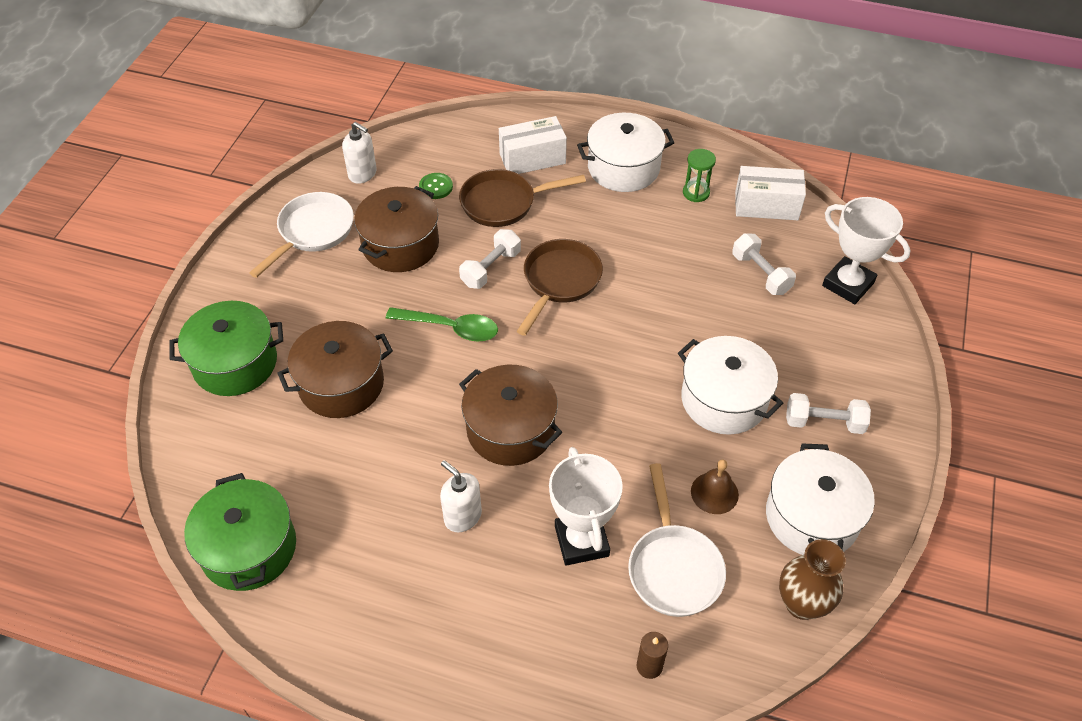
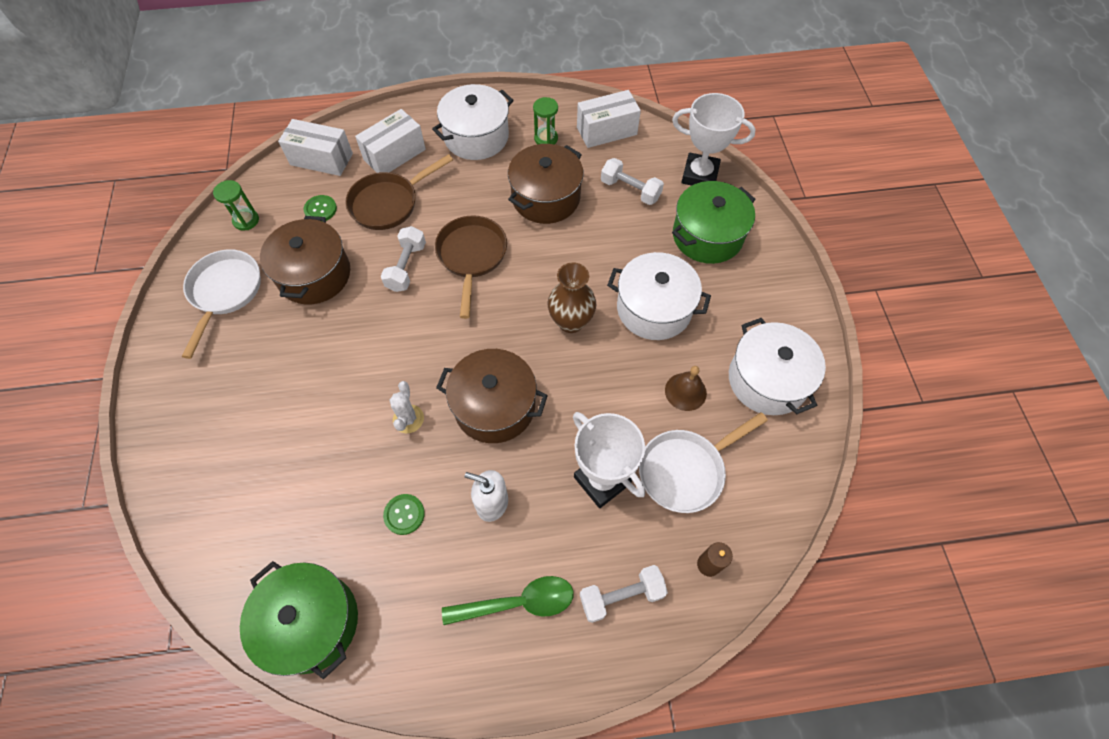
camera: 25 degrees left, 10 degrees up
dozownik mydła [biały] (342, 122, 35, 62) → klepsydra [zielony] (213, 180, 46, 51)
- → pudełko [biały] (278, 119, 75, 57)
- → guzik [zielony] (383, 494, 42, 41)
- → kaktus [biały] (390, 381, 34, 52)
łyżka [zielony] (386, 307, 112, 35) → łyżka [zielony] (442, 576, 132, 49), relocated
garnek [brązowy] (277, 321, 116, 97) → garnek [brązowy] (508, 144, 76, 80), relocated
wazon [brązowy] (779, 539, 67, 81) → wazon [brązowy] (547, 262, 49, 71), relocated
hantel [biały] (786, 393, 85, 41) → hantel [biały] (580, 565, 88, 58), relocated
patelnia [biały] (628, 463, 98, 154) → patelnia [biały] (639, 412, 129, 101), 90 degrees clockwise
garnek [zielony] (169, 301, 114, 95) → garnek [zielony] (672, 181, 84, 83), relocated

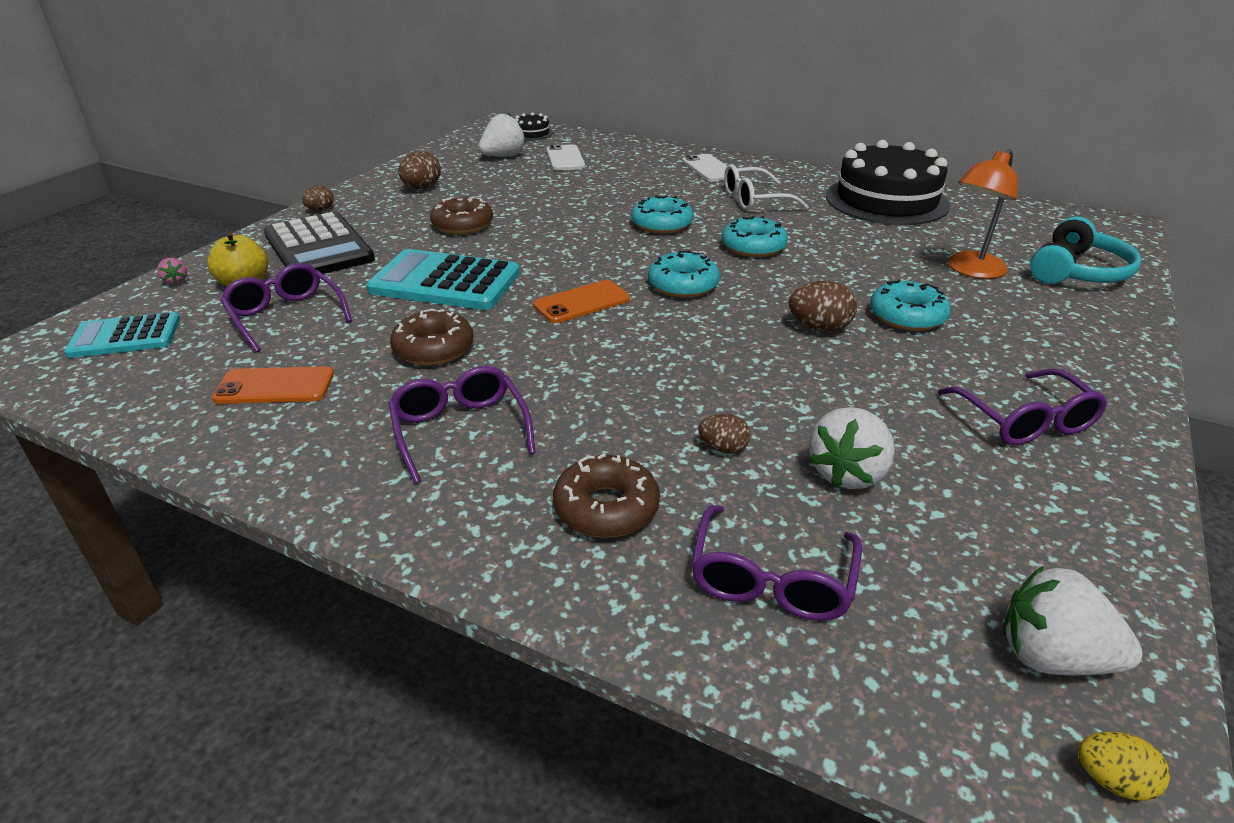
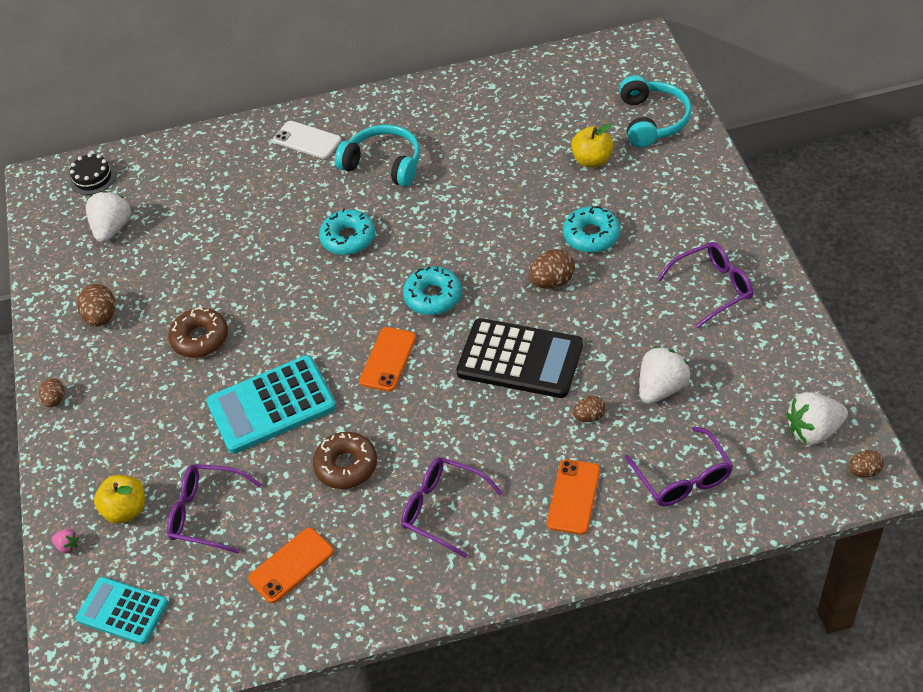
camera: 35 degrees left, 15 degrees up
kalkulator [turkusowy] (64, 312, 116, 46) → kalkulator [turkusowy] (76, 577, 92, 68), 75 degrees clockwise
okulary [biały] (724, 164, 85, 47) → słuchawki [turkusowy] (335, 125, 85, 62)
kalkulator [czarny] (264, 212, 111, 62) → kalkulator [czarny] (456, 318, 127, 80), relocated
donut [brązowy] (553, 453, 107, 85) → telefon [pomarańczowy] (547, 459, 53, 76)
lampka [pomarańczowy] (948, 149, 70, 130) → jabłko [żółty] (571, 123, 43, 44)
truskawka [biały] (809, 407, 86, 82) → truskawka [biały] (639, 346, 51, 58), 135 degrees counterclockwise
okulary [fioletowy] (938, 369, 170, 76) → okulary [fioletowy] (657, 242, 96, 86), 60 degrees counterclockwise
jajko [żółty] (1078, 732, 92, 69) → jajko [brązowy] (849, 450, 35, 28)
telefon [biały] (546, 145, 39, 25) → -
donut [turkusowy] (722, 216, 66, 41) → -
tort [czarny] (826, 140, 124, 85) → -

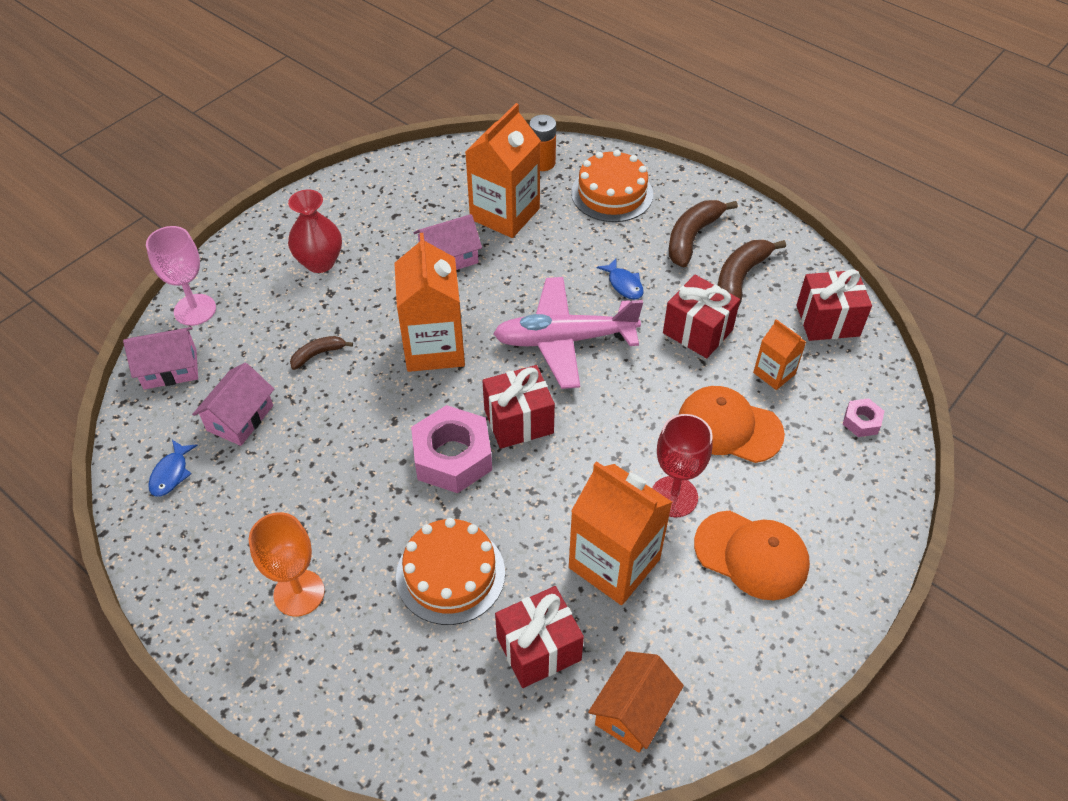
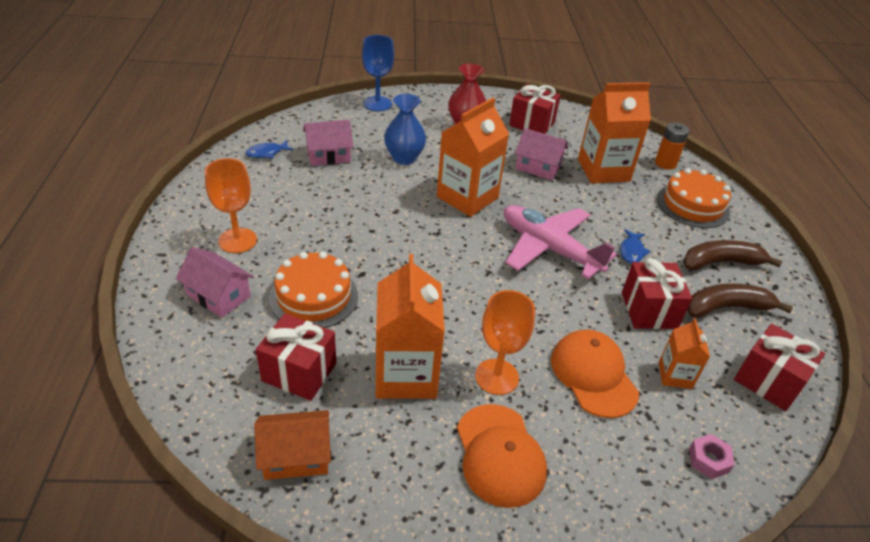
camera: 45 degrees right, 10 degrees down
domek [różowy] (123, 327, 75, 62) → domek [różowy] (176, 247, 78, 71), relocated
kielich [różowy] (146, 226, 70, 100) → kielich [niebieski] (362, 35, 32, 76)
banan [brązowy] (290, 336, 63, 34) → wazon [niebieski] (384, 94, 42, 71)
kielich [czerwony] (652, 414, 61, 103) → kielich [pomarańczowy] (475, 290, 60, 105)
prezent [czerwony] (482, 365, 73, 84) → prezent [czerwony] (509, 84, 52, 50), relocated
nakrętka [różowy] (411, 405, 81, 88) → -

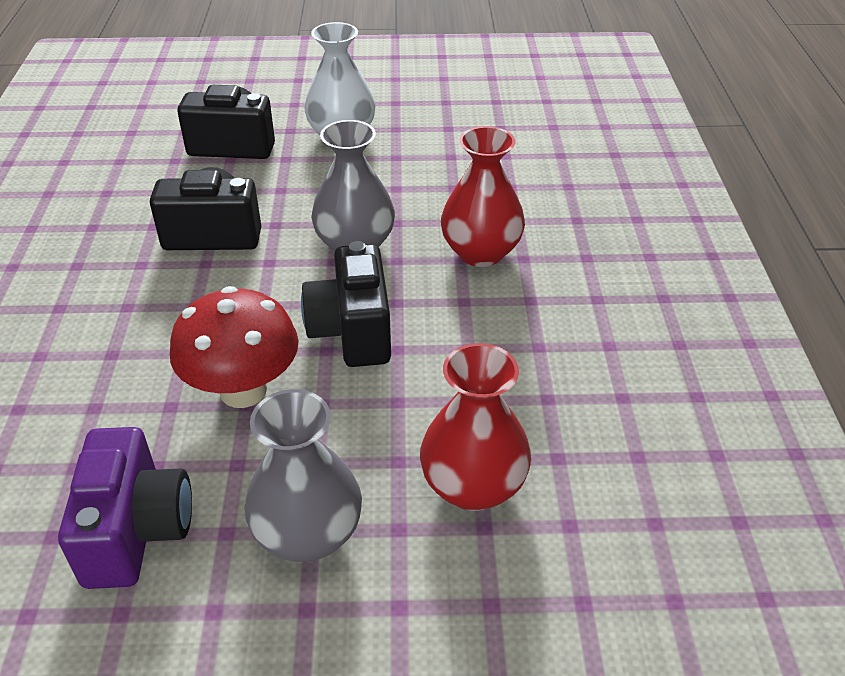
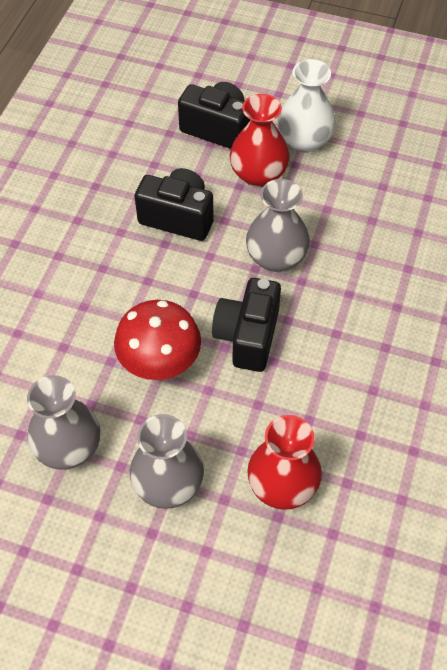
camera: 20 degrees right, 15 degrees up
aparat fotograficzny [fioletowy] (58, 427, 134, 162) → wazon [szary] (27, 375, 73, 95)
wazon [czerwony] (441, 126, 84, 141) → wazon [czerwony] (230, 94, 60, 93), relocated

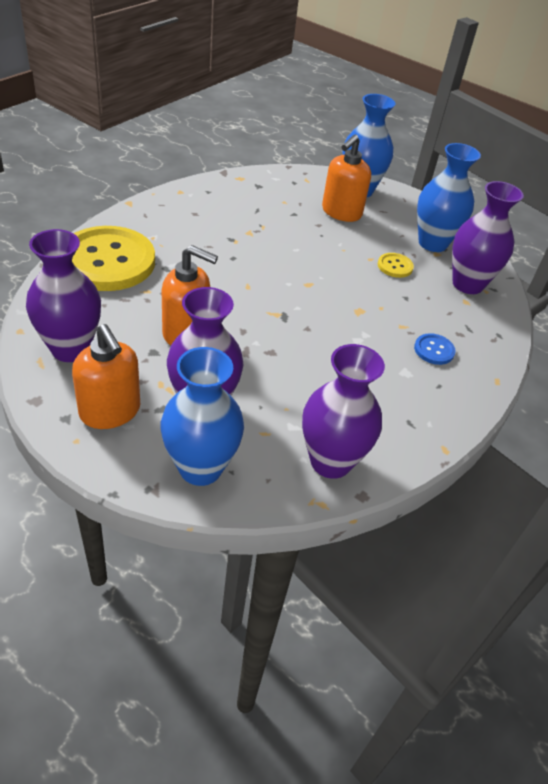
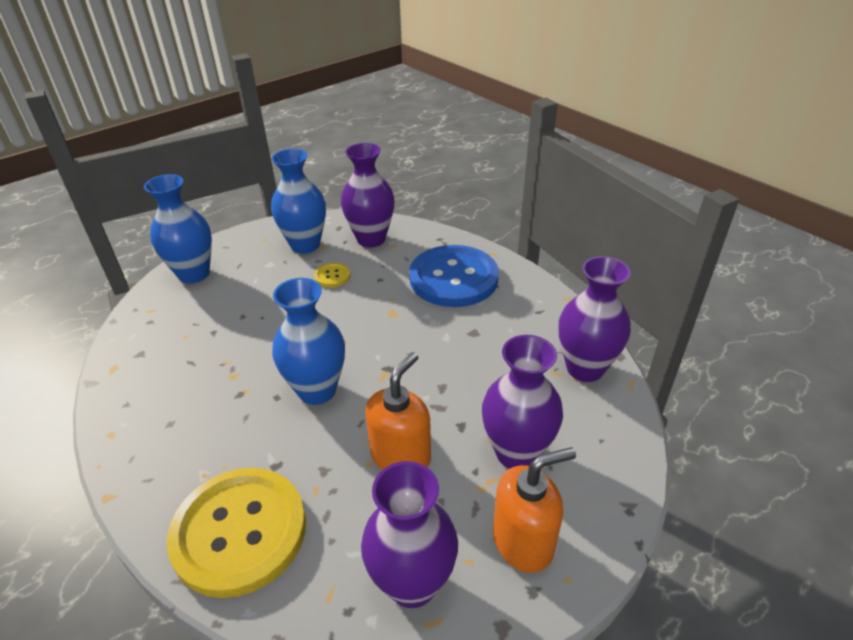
camera: 70 degrees left, 5 degrees down
wazon [niebieski] (161, 347, 83, 139) → wazon [niebieski] (272, 278, 73, 127), relocated
guzik [niebieski] (414, 333, 42, 32) → guzik [niebieski] (409, 245, 90, 62), x2.47
dozownik mydła [pomarańczowy] (322, 134, 49, 88) → -

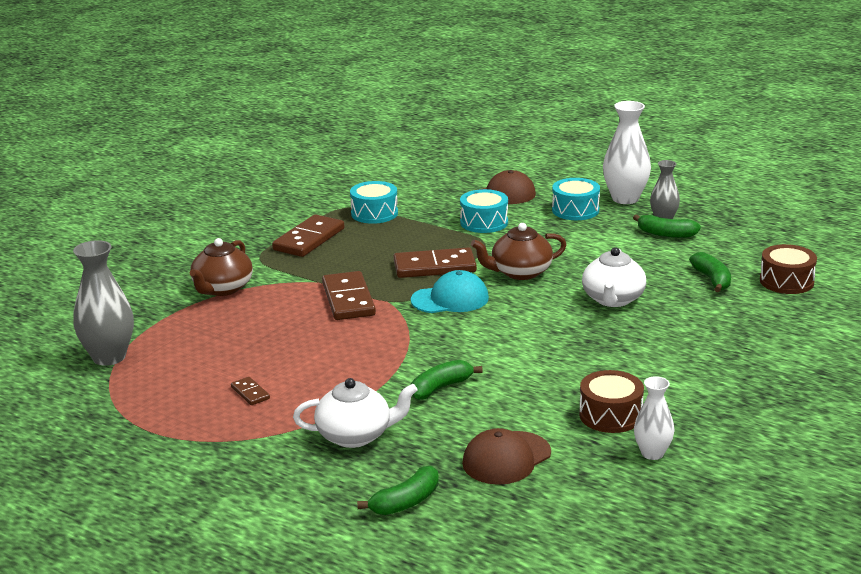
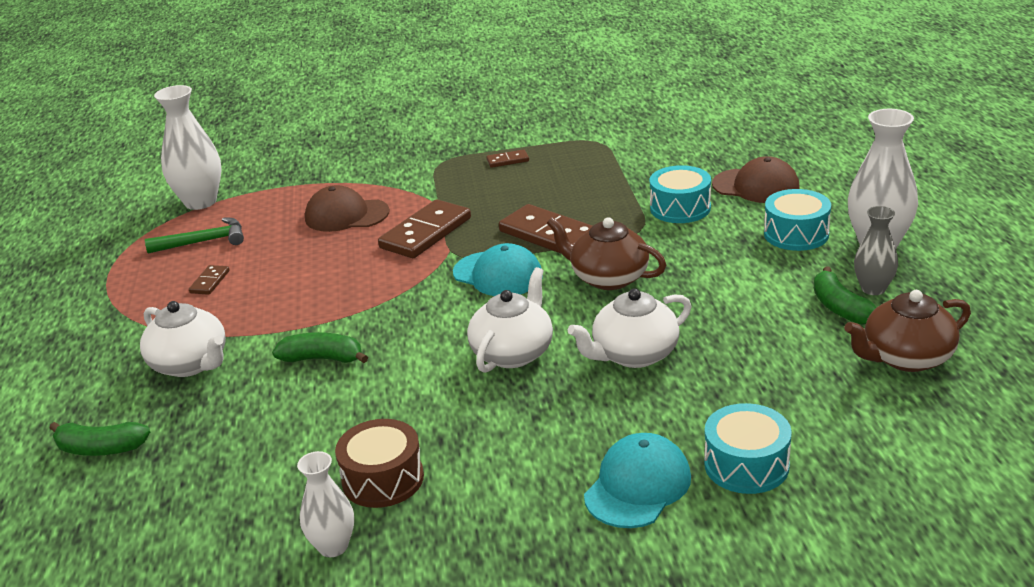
camera: 50 degrees right, 5 degrees up
- → młotek [zielony] (145, 217, 99, 37)
wazon [szary] (73, 240, 61, 126) → wazon [biały] (154, 85, 68, 125)
czapka [brązowy] (462, 428, 89, 57) → czapka [brązowy] (305, 185, 85, 47), relocated
- → imbryk [biały] (467, 267, 86, 106)
kostka domina [brązowy] (272, 214, 72, 43) → kostka domina [brązowy] (486, 149, 43, 19), x0.47
- → czapka [turkusowy] (584, 433, 107, 95)
bęben [turkusowy] (350, 181, 48, 43) → bęben [turkusowy] (704, 403, 88, 91), relocated
imbryk [brązowy] (190, 238, 63, 58) → imbryk [brązowy] (844, 290, 127, 82), relocated
banan [zielony] (689, 252, 42, 40) → -
bęben [brązowy] (760, 244, 57, 50) → -

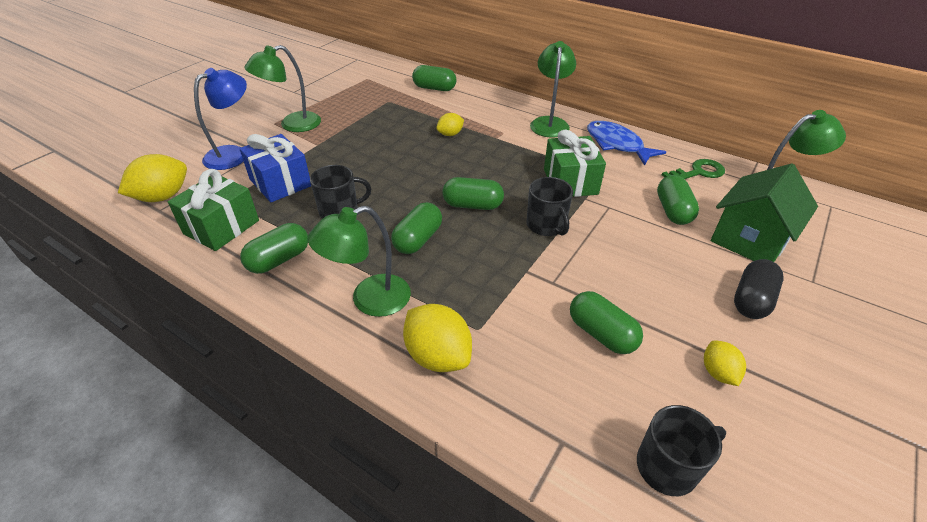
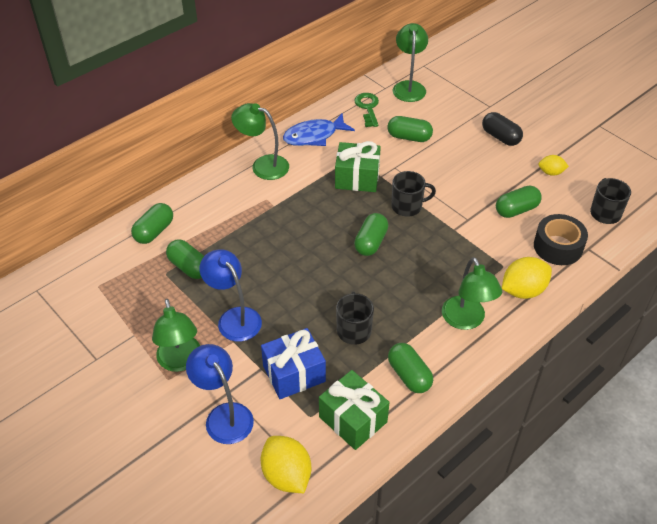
camera: 75 degrees left, 5 degrees up
kapsułka [zielony] (391, 202, 51, 52) → kapsułka [zielony] (166, 239, 38, 40), relocated
- → lampka [niebieski] (200, 249, 62, 93)
- → taśma klejąca [czarny] (534, 214, 54, 51)
cytryna [żółty] (436, 113, 28, 23) → -
domek [zielony] (711, 163, 107, 99) → -

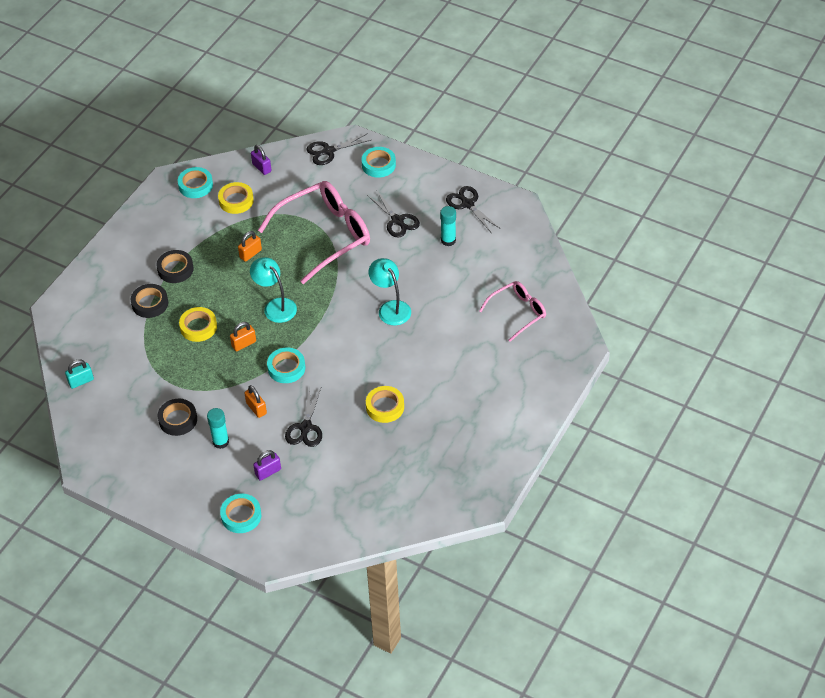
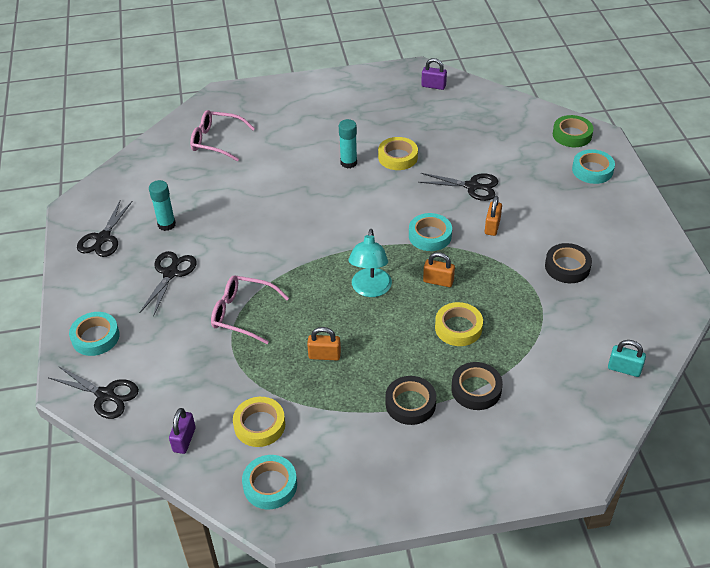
camera: 130 degrees left, 5 degrees down
okulary [różowy] (258, 181, 112, 103) → okulary [różowy] (211, 275, 78, 69), x0.55
klej w sztyfcie [turkusowy] (207, 408, 22, 41) → klej w sztyfcie [turkusowy] (339, 119, 18, 50), relocated
nożyczki [czarny] (285, 386, 37, 61) → nożyczki [czarny] (418, 173, 80, 28), 45 degrees clockwise
kłódka [fioletowy] (253, 450, 28, 31) → kłódka [fioletowy] (421, 58, 26, 32), relocated
- → taśma klejąca [zielony] (553, 115, 40, 32)
lampka [turkusowy] (369, 258, 42, 68) → -

